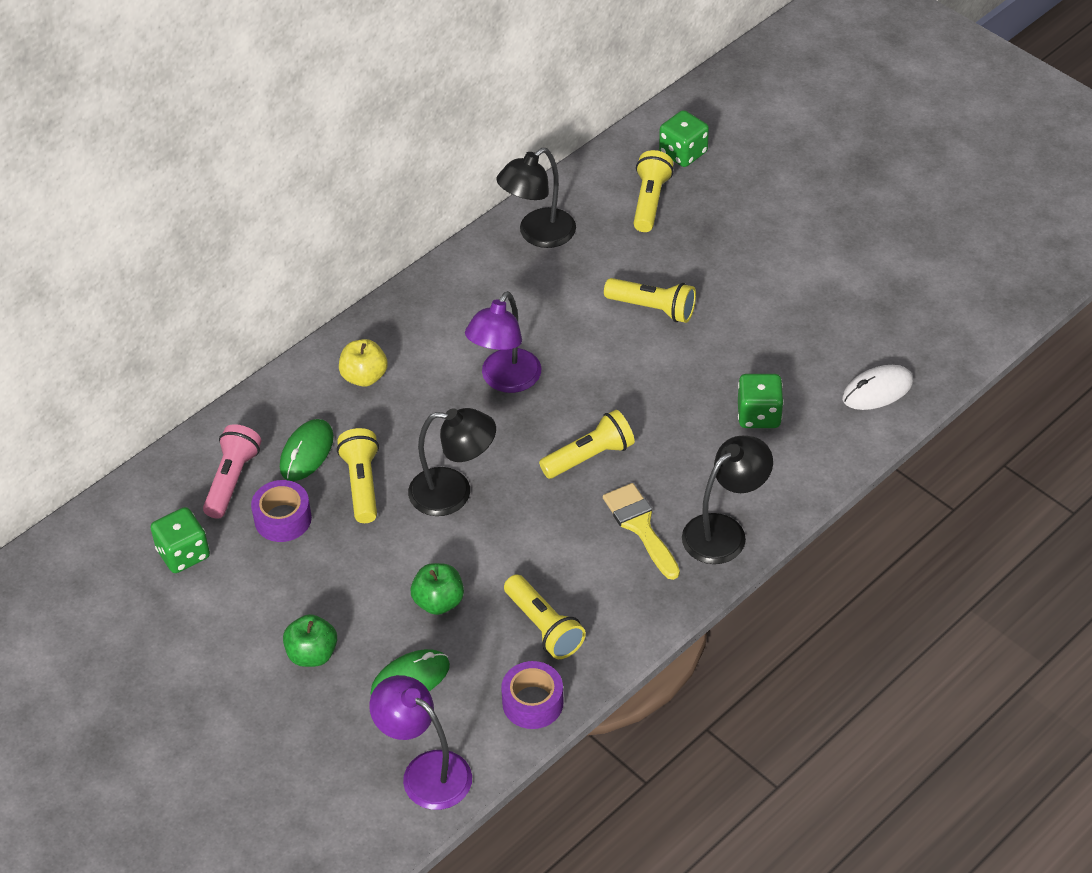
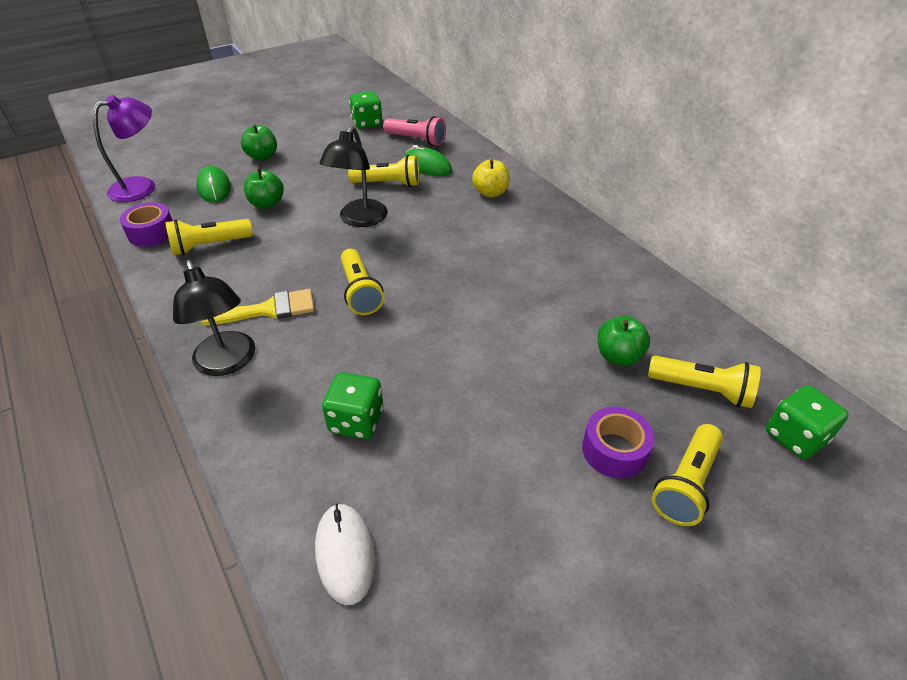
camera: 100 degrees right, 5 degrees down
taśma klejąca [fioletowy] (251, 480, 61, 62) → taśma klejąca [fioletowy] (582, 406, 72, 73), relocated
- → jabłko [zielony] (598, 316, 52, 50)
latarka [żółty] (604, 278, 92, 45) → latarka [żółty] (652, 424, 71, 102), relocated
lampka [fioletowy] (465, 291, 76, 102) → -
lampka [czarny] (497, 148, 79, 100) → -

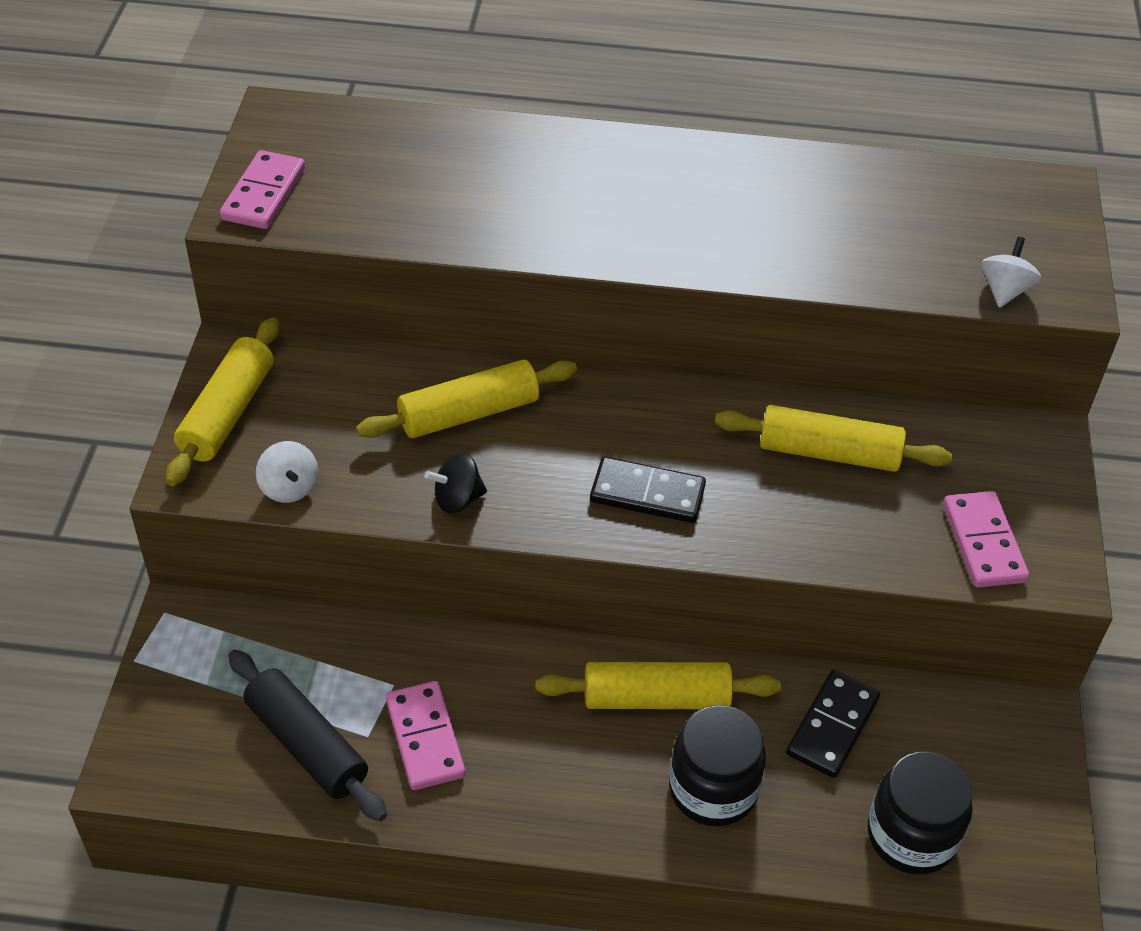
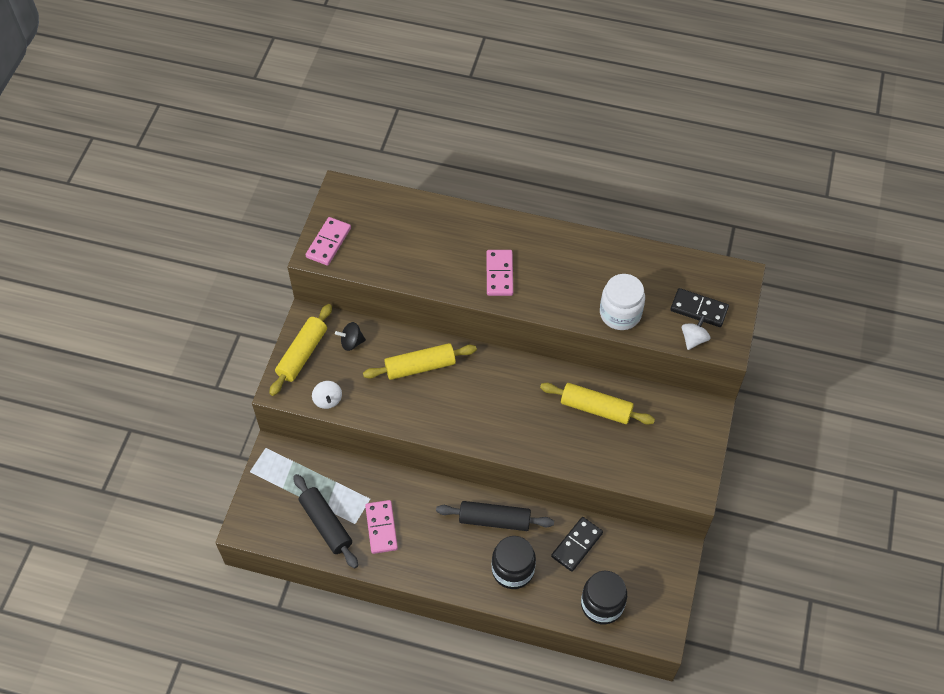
camera: 10 degrees right, 10 degrees up
bączek [czarny] (425, 452, 62, 62) → bączek [czarny] (335, 322, 31, 29), relocated
wałek do ciasta [żółty] (535, 662, 246, 47) → wałek do ciasta [czarny] (436, 501, 118, 30)
kostka domina [różowy] (943, 491, 86, 97) → kostka domina [różowy] (486, 250, 27, 46), relocated
- → słoik [biały] (600, 274, 45, 56)
kostka domina [czarny] (590, 457, 116, 66) → kostka domina [czarny] (670, 288, 59, 39), relocated

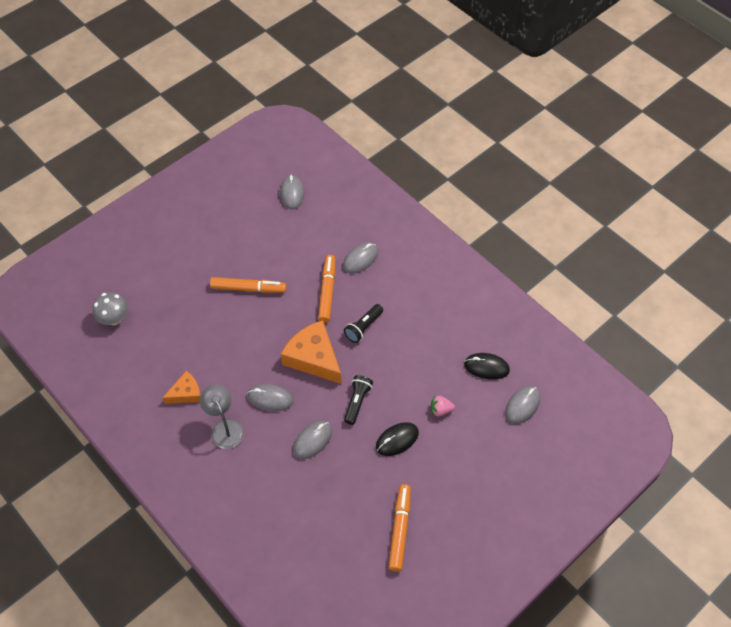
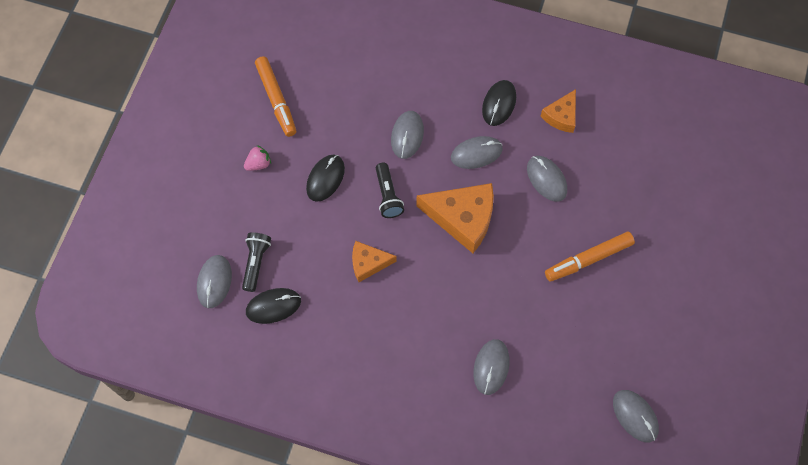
camera: 150 degrees right, 10 degrees up
latarka [czarny] (344, 304, 39, 39) → latarka [czarny] (242, 232, 29, 60), relocated
truskawka [różowy] (431, 395, 24, 21) → truskawka [różowy] (244, 145, 27, 26), relocated
- → ser [pomarańczowy] (352, 241, 45, 41)
lampka [szary] (200, 385, 44, 64) → myszka [czarny] (482, 80, 34, 46)
- → myszka [szary] (527, 156, 40, 46)
grzyb [szary] (92, 292, 36, 33) → -
flamaster [pomarańczowy] (318, 255, 17, 68) → -

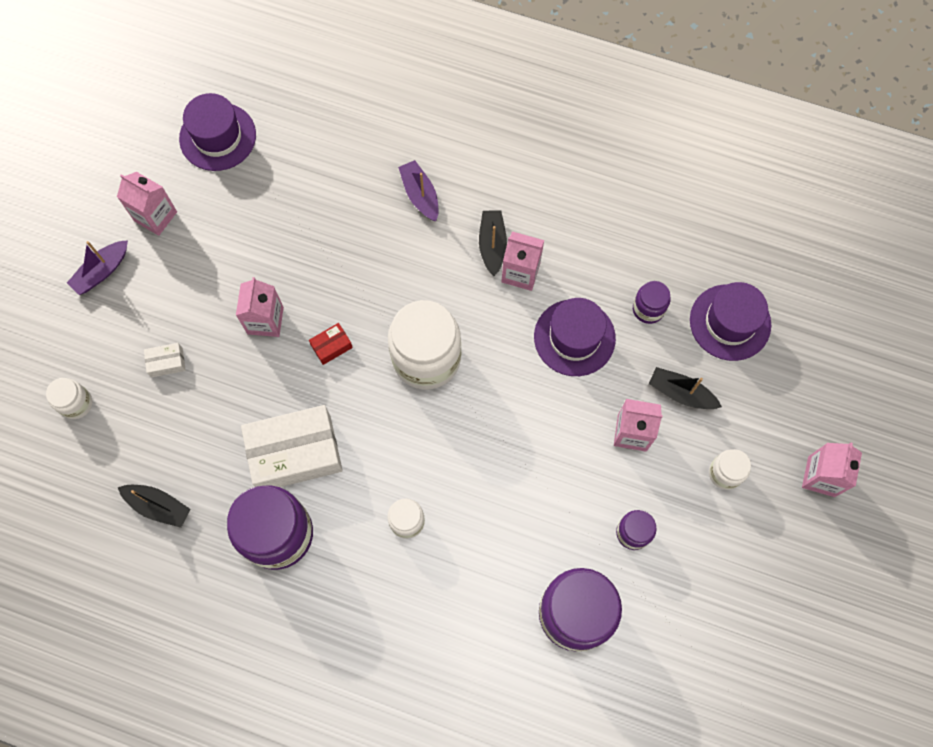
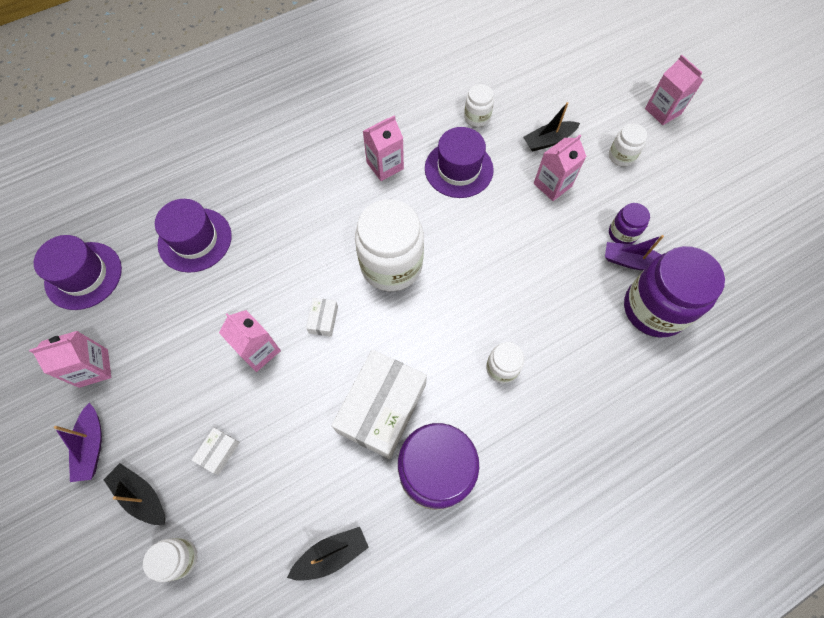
camera: 50 degrees left, 5 degrees down
łódka [czarny] (479, 210, 28, 66) → łódka [czarny] (103, 463, 62, 62), relocated
kapelusz [fioletowy] (690, 282, 81, 79) → kapelusz [fioletowy] (155, 199, 77, 74), relocated
pudełko [czerwony] (309, 323, 44, 42) → pudełko [biały] (306, 298, 32, 39)
słoik [fioletowy] (633, 281, 38, 43) → słoik [biały] (464, 84, 30, 43)
łódka [fioletowy] (398, 160, 41, 61) → łódka [fioletowy] (605, 235, 59, 35), relocated

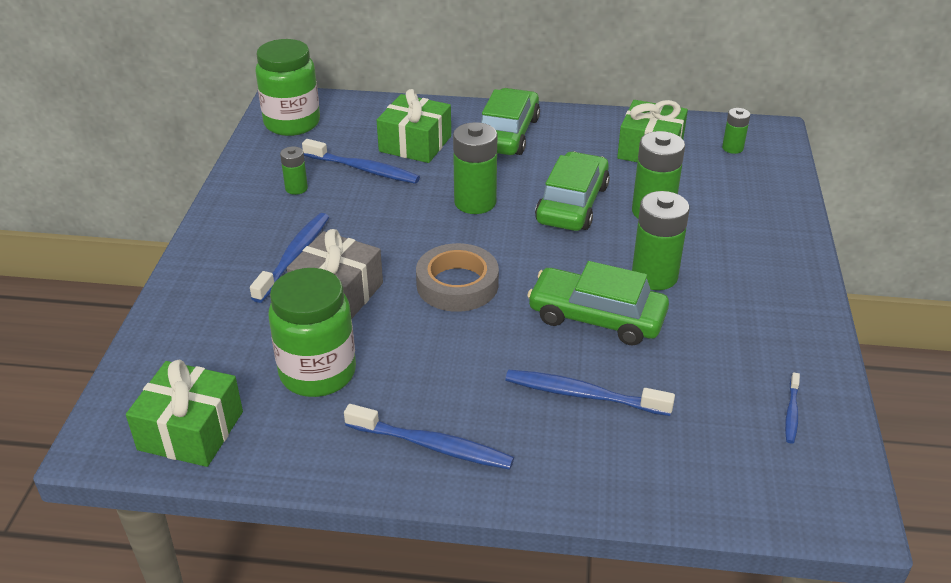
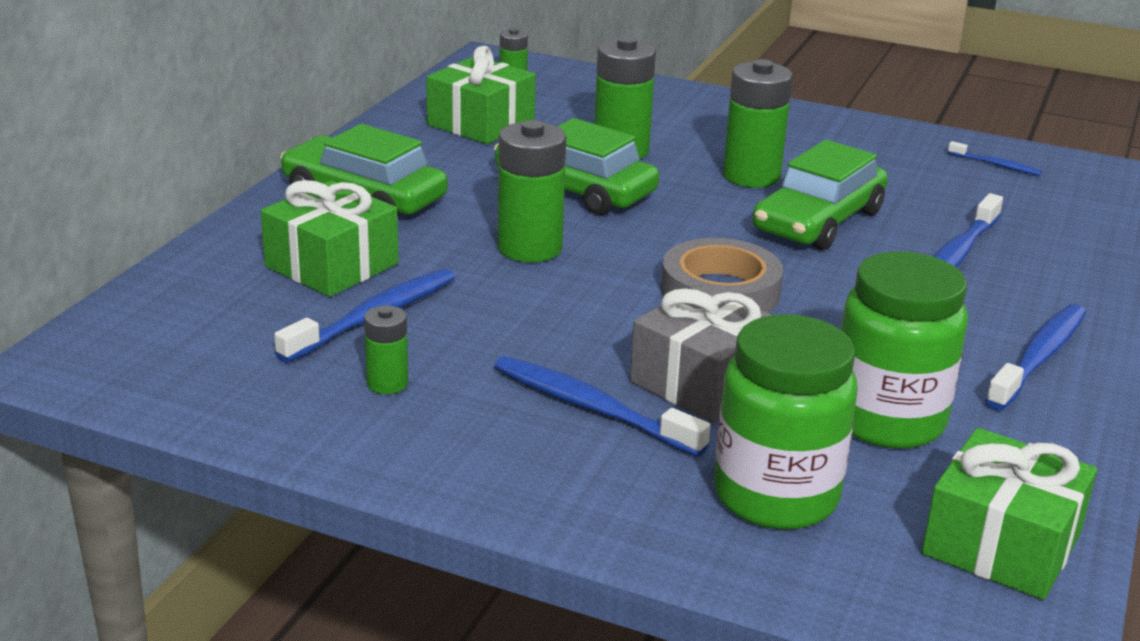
camera: 75 degrees left, 10 degrees down
słoik [zielony] (255, 39, 65, 97) → słoik [zielony] (714, 314, 144, 216), relocated

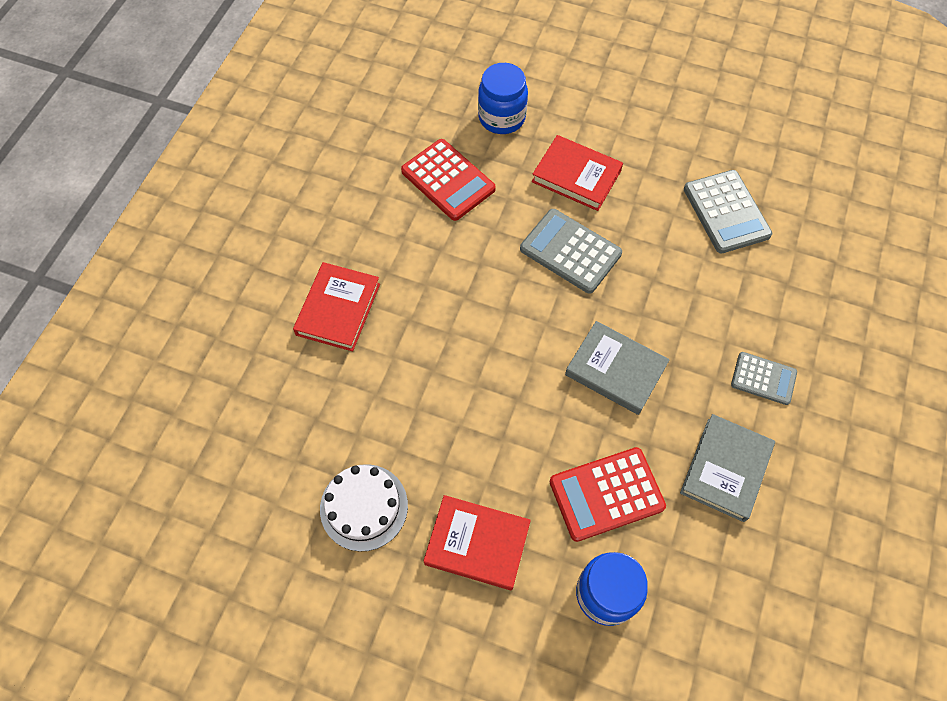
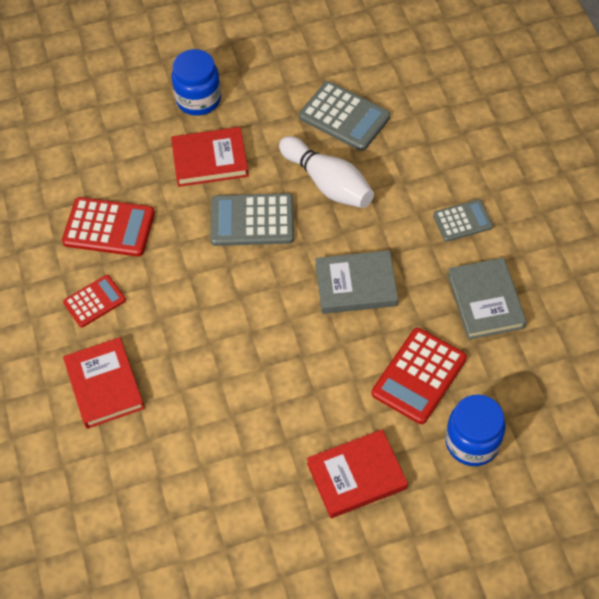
camera: 35 degrees left, 5 degrees down
- → kalkulator [czerwony] (63, 275, 63, 52)
słoik [niebieski] (478, 63, 50, 71) → słoik [niebieski] (171, 49, 50, 67), relocated
- → kręgiel [biały] (279, 136, 95, 72)
tort [biały] (320, 464, 88, 88) → -

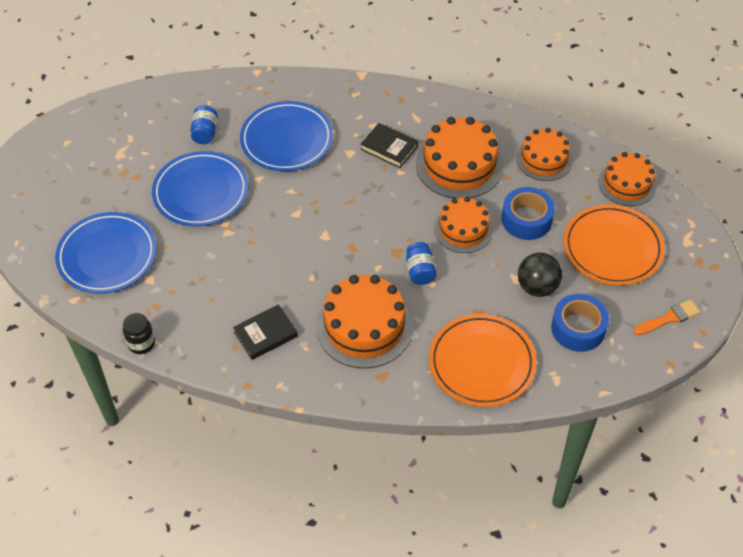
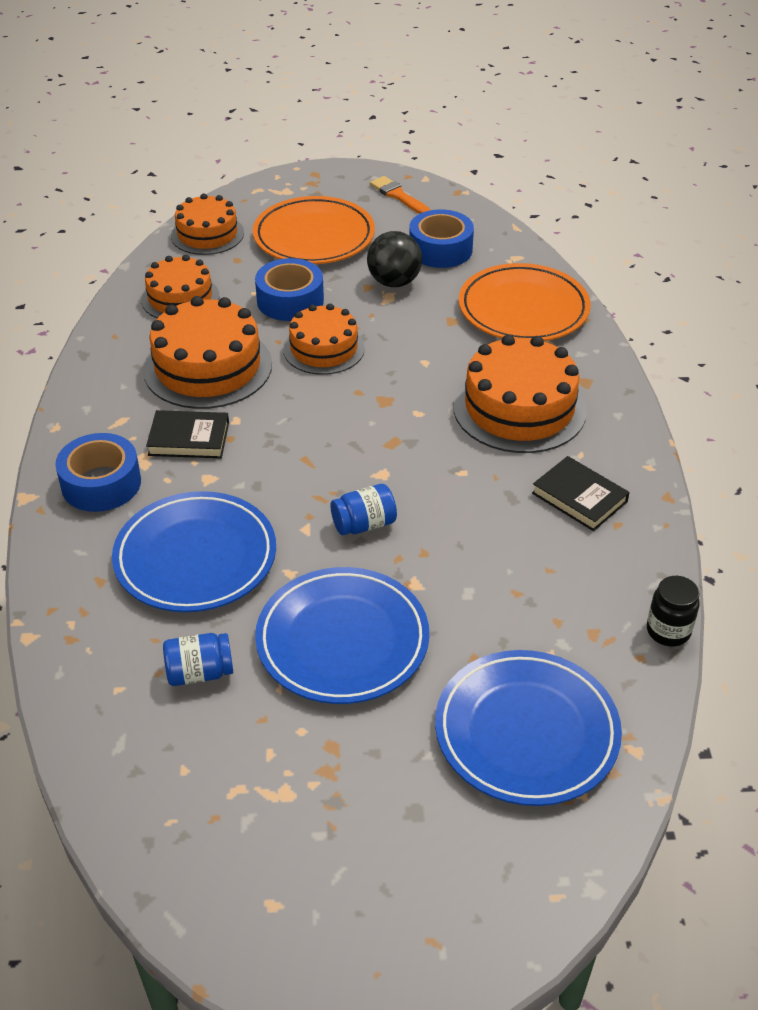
camera: 105 degrees left, 10 degrees down
- → taśma klejąca [niebieski] (55, 433, 86, 79)
książka [czarny] (361, 123, 57, 45) → książka [czarny] (146, 410, 83, 48), 75 degrees clockwise
słoik [niebieski] (406, 242, 30, 43) → słoik [niebieski] (330, 484, 67, 51), relocated

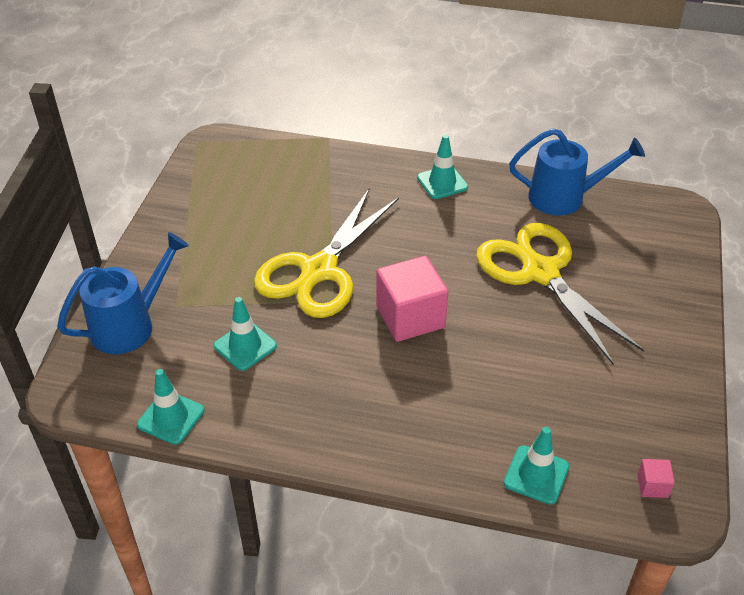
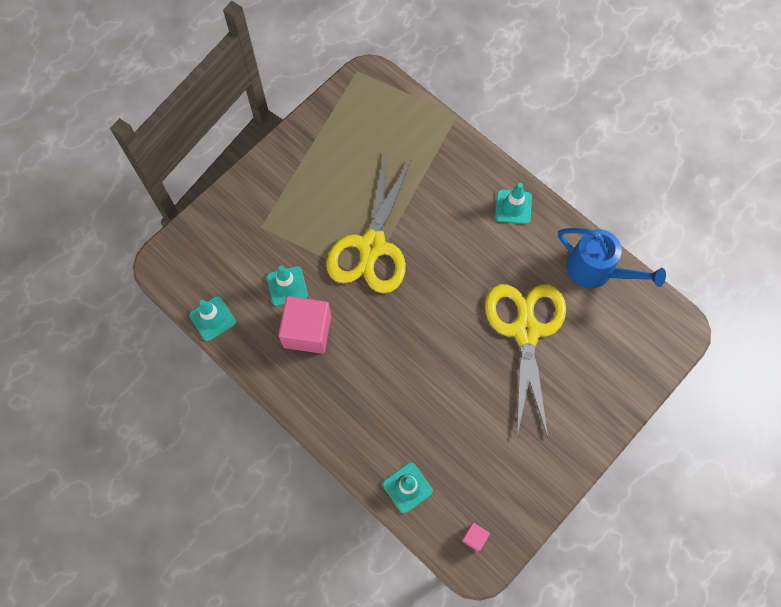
camera: 30 degrees right, 25 degrees up
sześcian [różowy] (376, 256, 72, 86) → sześcian [różowy] (278, 296, 53, 58), relocated
nożyczki [żółty] (254, 189, 145, 129) → nożyczki [żółty] (326, 156, 86, 137), 45 degrees counterclockwise
konewka [niebieski] (57, 232, 132, 122) → -

